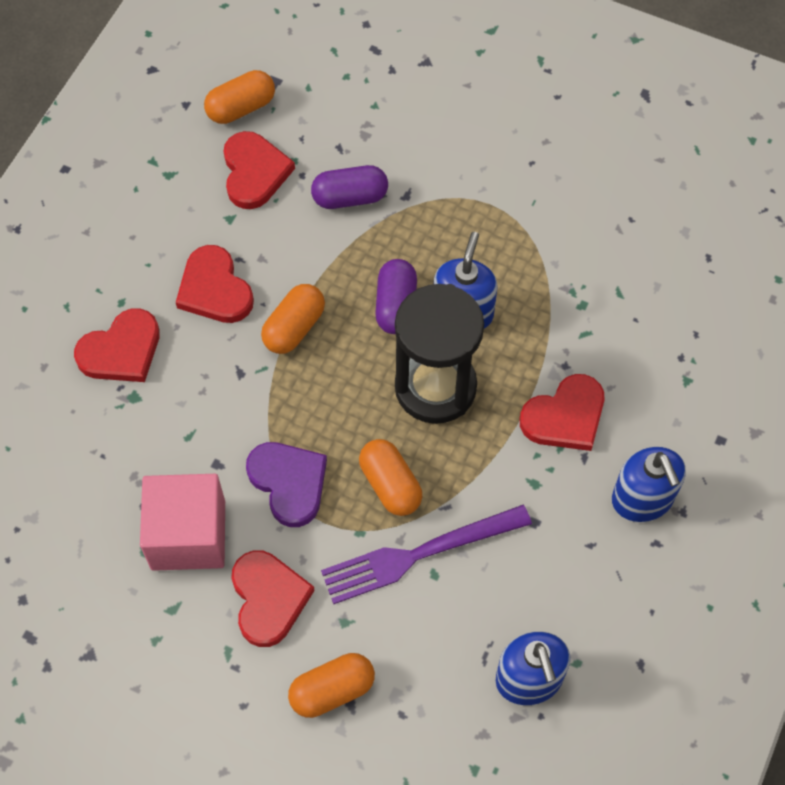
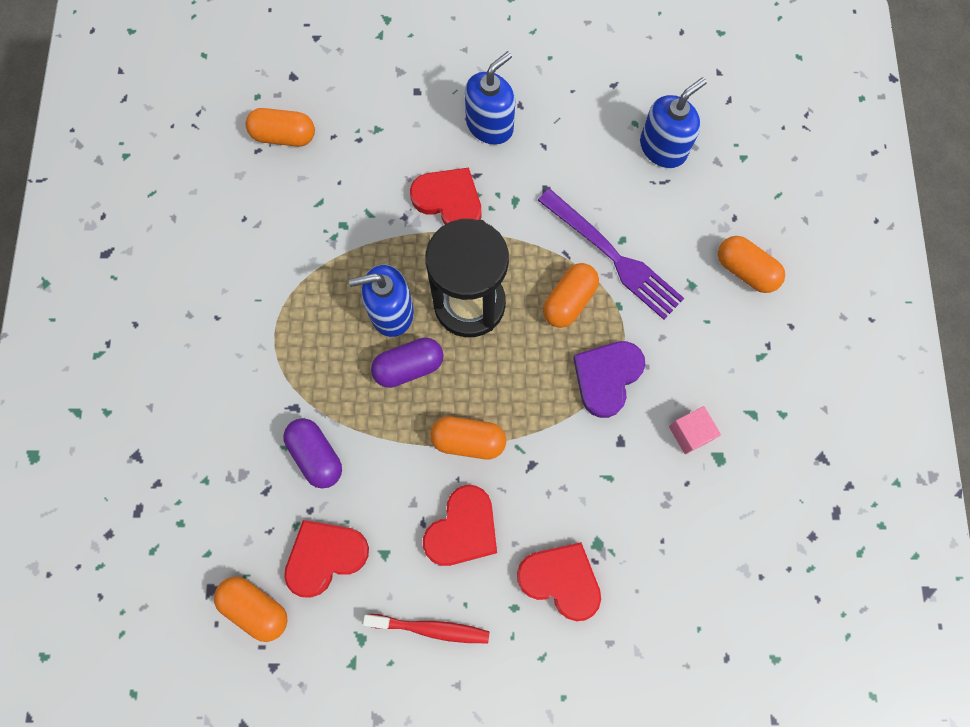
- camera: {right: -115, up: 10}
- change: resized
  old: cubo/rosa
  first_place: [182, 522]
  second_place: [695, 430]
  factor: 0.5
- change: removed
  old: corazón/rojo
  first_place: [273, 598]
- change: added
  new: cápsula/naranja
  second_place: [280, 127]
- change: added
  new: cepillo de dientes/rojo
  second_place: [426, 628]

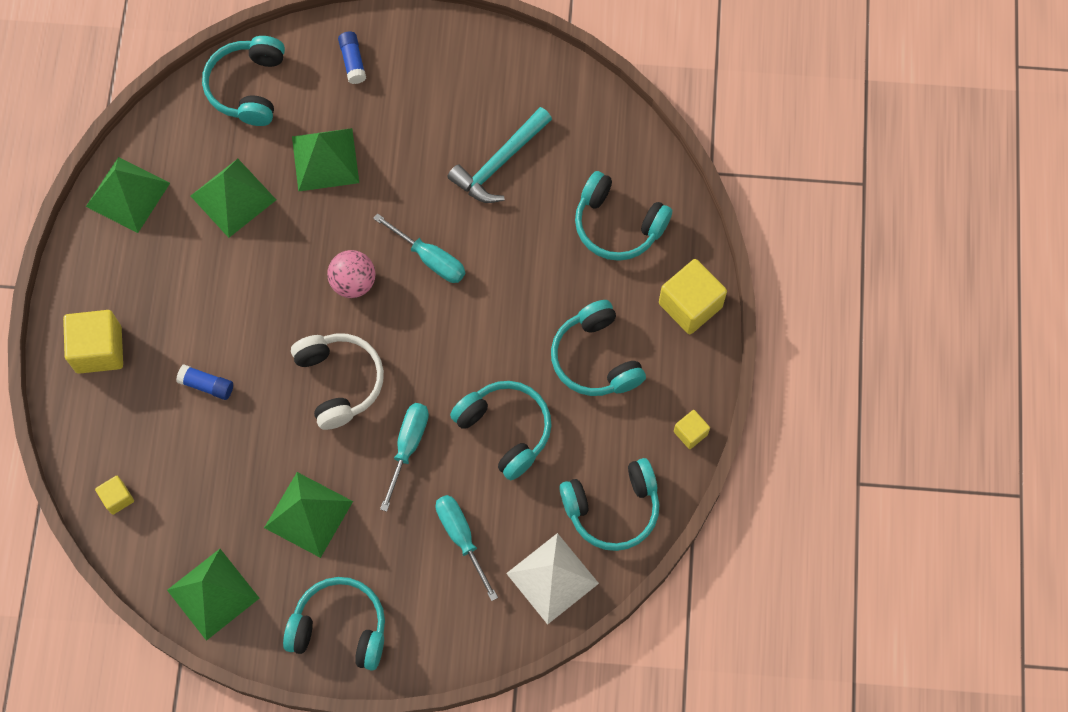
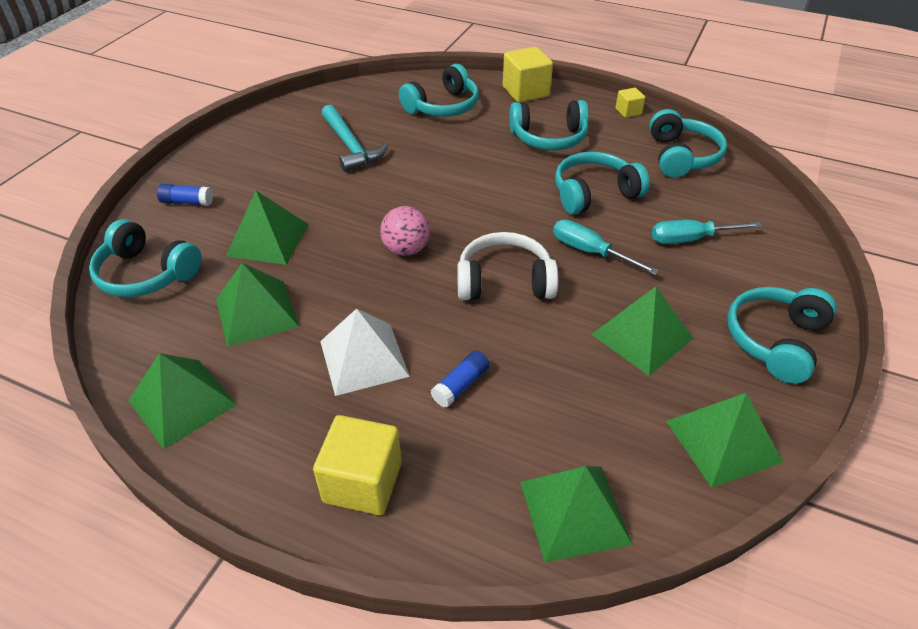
- camera: {right: -70, up: -25}
- change: removed
  old: destornillador/turquesa
  first_place: [419, 248]
- change: replaced
  old: cubo/amarillo
  new: pirámide/verde
  first_place: [114, 495]
  second_place: [576, 514]
- change: moved
  old: pirámide/blanco
  first_place: [552, 579]
  second_place: [365, 352]

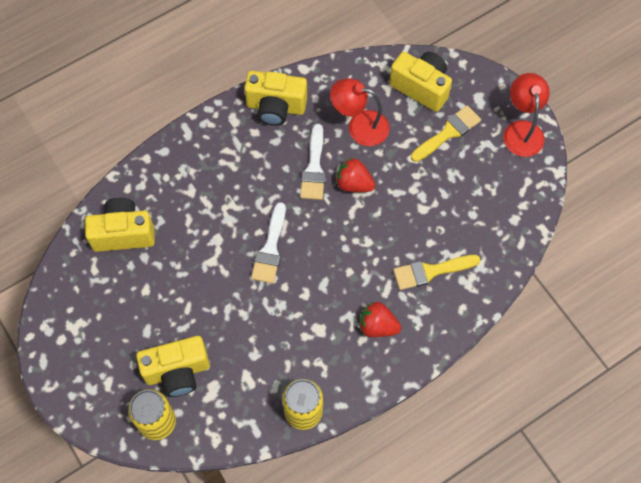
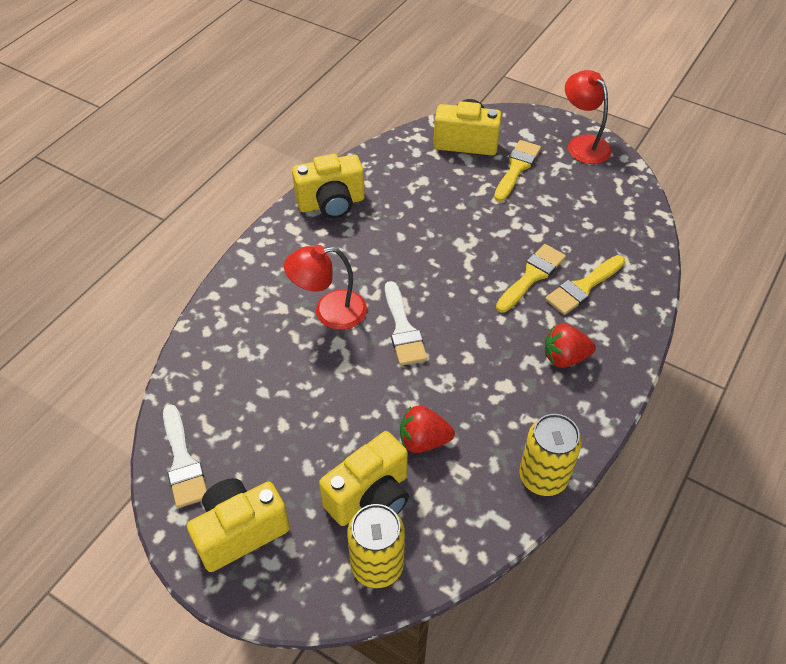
- camera: {right: -25, up: -15}
- change: moved
  old: lámpara/rojo
  first_place: [360, 112]
  second_place: [325, 287]
- change: moved
  old: pincel/blanco
  first_place: [312, 162]
  second_place: [185, 456]
- change: moved
  old: fresa/rojo
  first_place: [355, 175]
  second_place: [427, 429]
- change: moved
  old: cámara/amarillo
  first_place: [120, 225]
  second_place: [238, 525]
- change: added
  new: pincel/amarillo
  second_place: [531, 278]

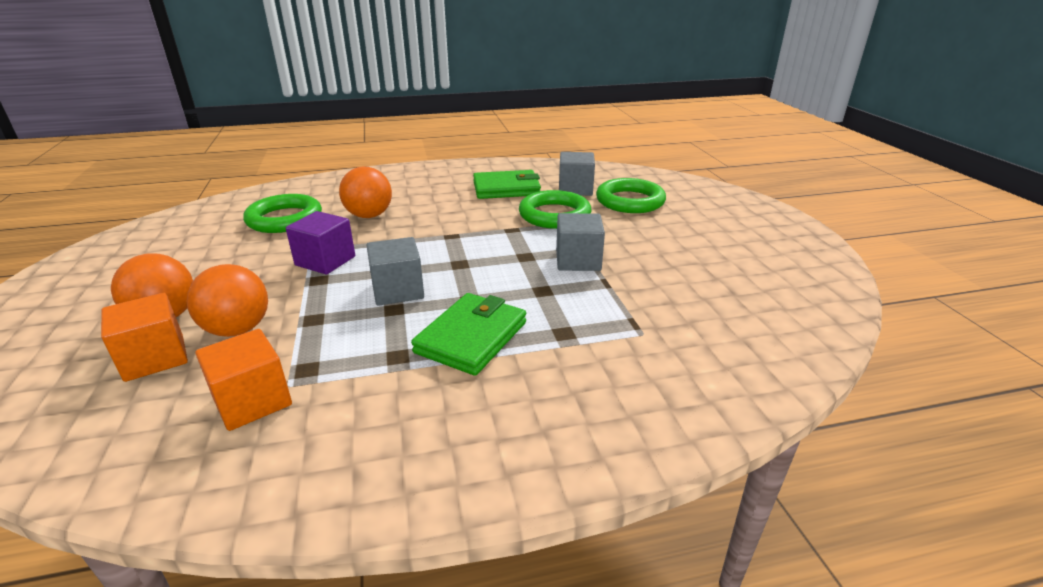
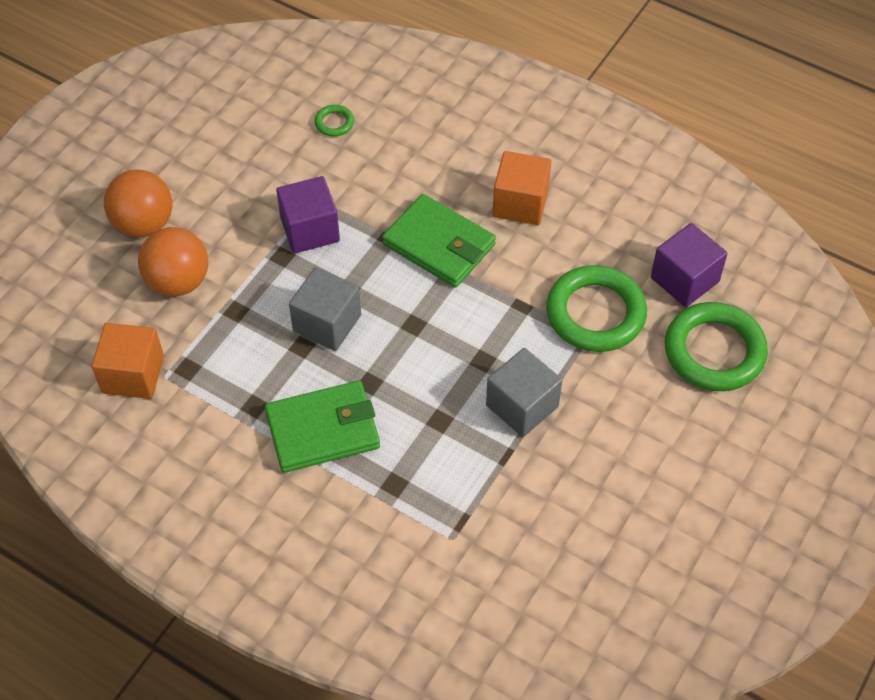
- camera: {right: 45, up: 25}
- change: recoloured
  old: cubo/gris
  new: cubo/morado
  first_place: [577, 174]
  second_place: [689, 265]
- change: removed
  old: pelota/naranja
  first_place: [365, 192]
- change: moved
  old: cartera/verde
  first_place: [507, 184]
  second_place: [439, 241]
- change: resized
  old: anillo/verde
  first_place: [282, 213]
  second_place: [334, 121]
  factor: 0.43
- change: moved
  old: cubo/naranja
  first_place: [144, 337]
  second_place: [522, 188]

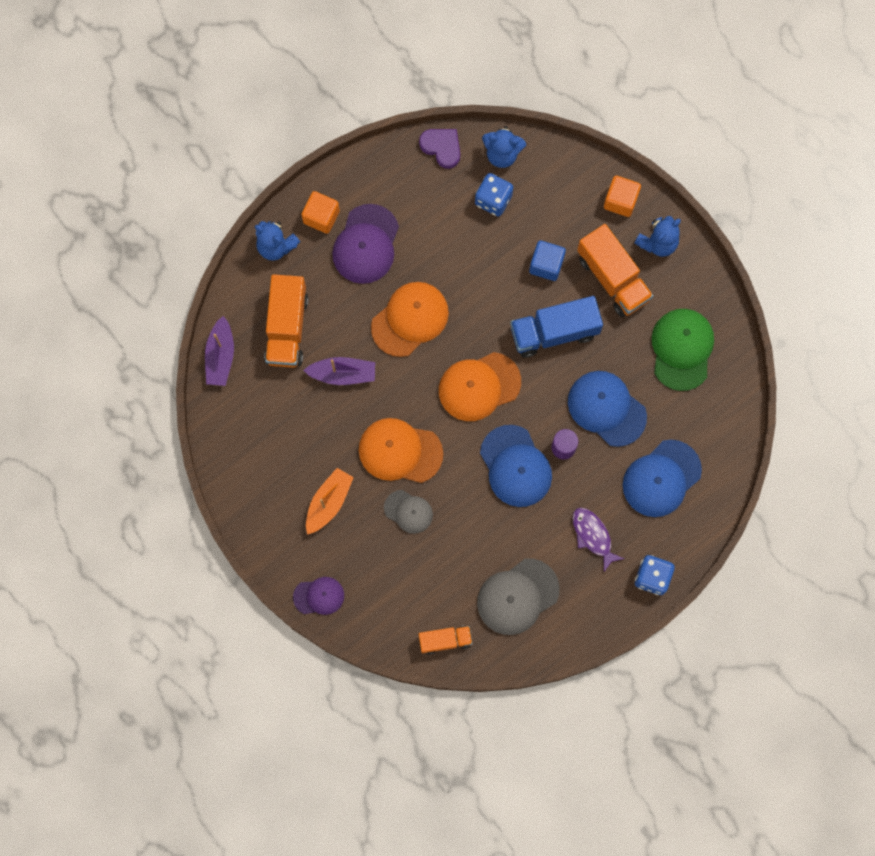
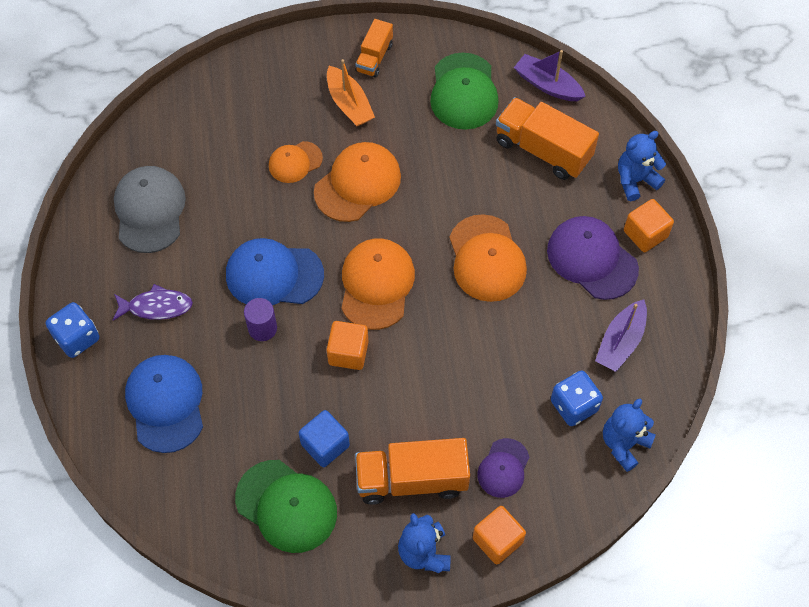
- camera: {right: 120, up: -15}
- change: removed
  old: corazón/morado
  first_place: [439, 149]
- change: moved
  old: cubo/azul
  first_place: [547, 260]
  second_place: [324, 438]
- change: removed
  old: camión/azul
  first_place: [556, 326]
- change: moved
  old: barco/morado
  first_place: [339, 371]
  second_place: [621, 335]
- change: removed
  old: gorra/azul
  first_place: [607, 409]
- change: recoloured
  old: gorra/gris
  new: gorra/naranja
  first_place: [408, 512]
  second_place: [296, 162]
- change: moved
  old: gorra/morado
  first_place: [318, 596]
  second_place: [503, 468]
- change: moved
  old: camión/naranja
  first_place: [445, 640]
  second_place: [374, 48]
- change: added
  new: gorra/verde
  second_place: [464, 91]
- change: added
  new: cubo/naranja
  second_place: [347, 345]

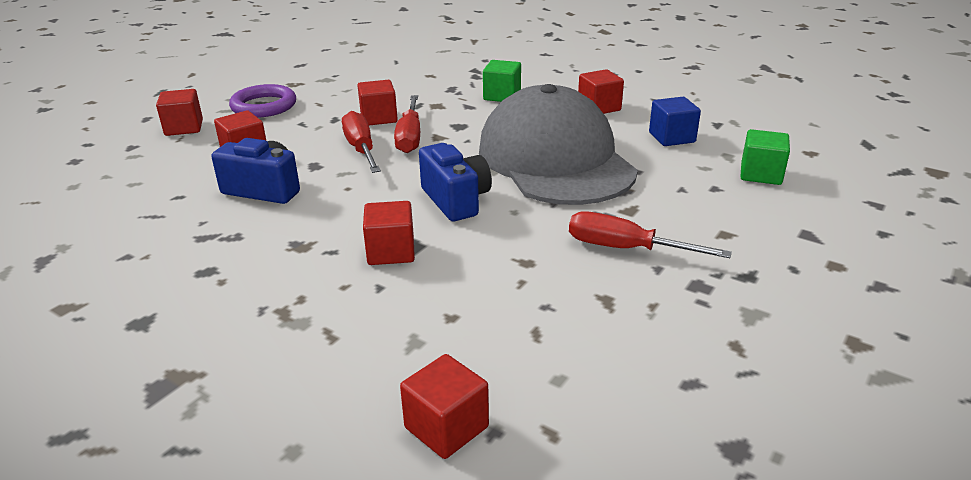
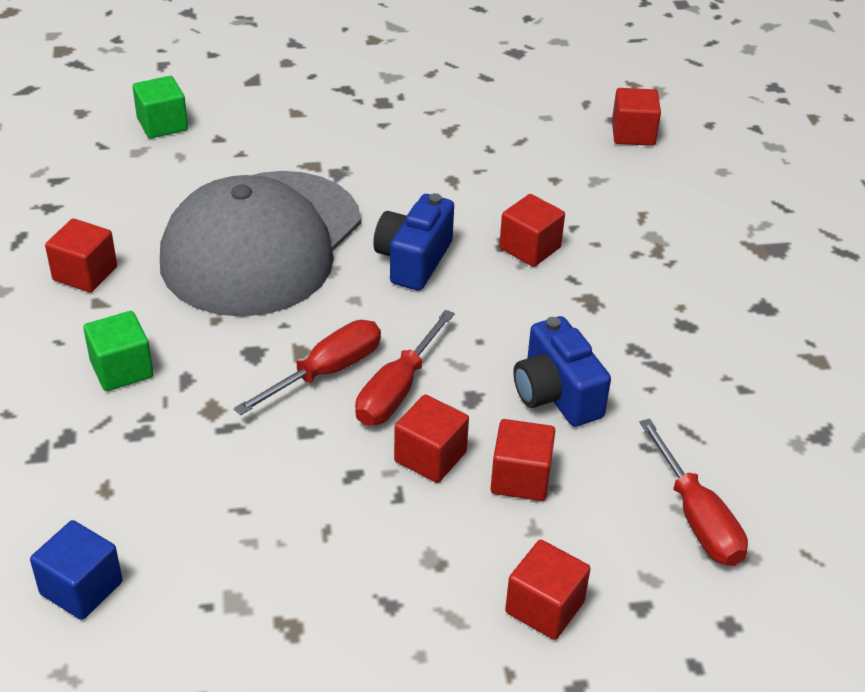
- camera: {right: -135, up: 10}
- change: moved
  old: cubo/rojo
  first_place: [377, 102]
  second_place: [431, 438]
- change: removed
  old: anillo/morado
  first_place: [262, 101]
- change: moved
  old: cubo/azul
  first_place: [675, 121]
  second_place: [76, 570]
- change: moved
  old: destornillador/rojo
  first_place: [650, 234]
  second_place: [693, 492]

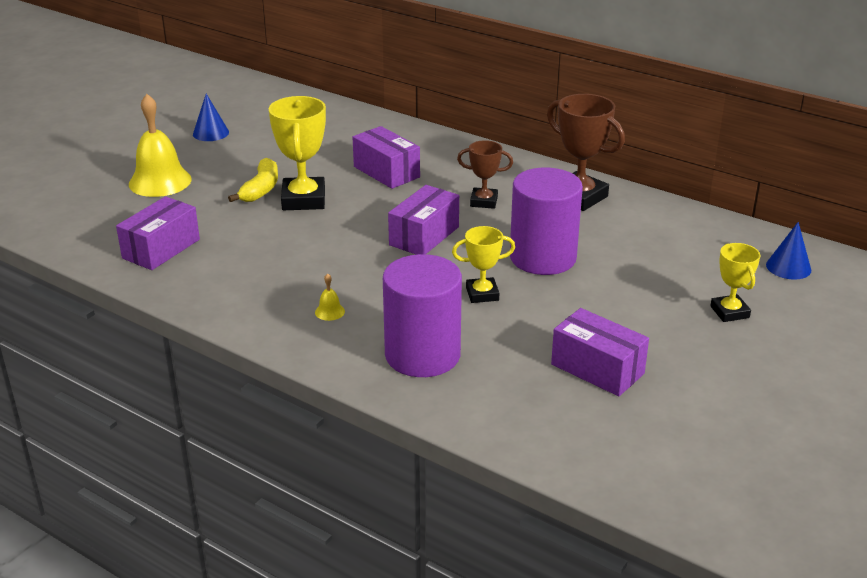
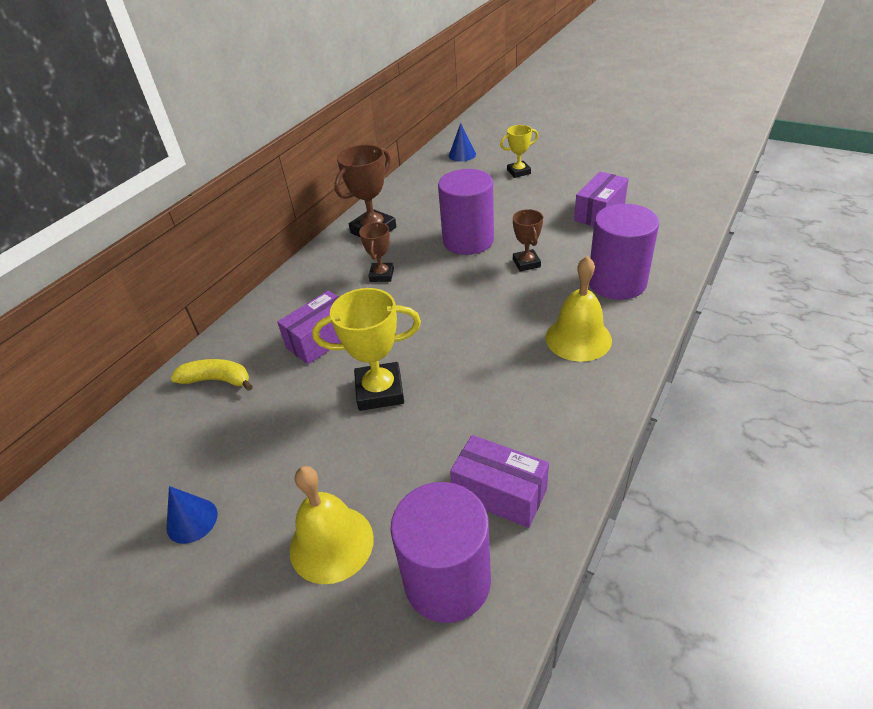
- camera: {right: -90, up: 10}
- change: moved
  old: plátano/amarillo
  first_place: [253, 180]
  second_place: [211, 375]
- change: removed
  old: caja/morado
  first_place: [423, 220]
- change: recoloured
  old: trofeo/amarillo
  new: trofeo/marrón
  first_place: [483, 264]
  second_place: [528, 240]
- change: resized
  old: campana/amarillo
  first_place: [330, 297]
  second_place: [578, 309]
  factor: 2.48
- change: added
  new: cilindro/morado
  second_place: [441, 552]

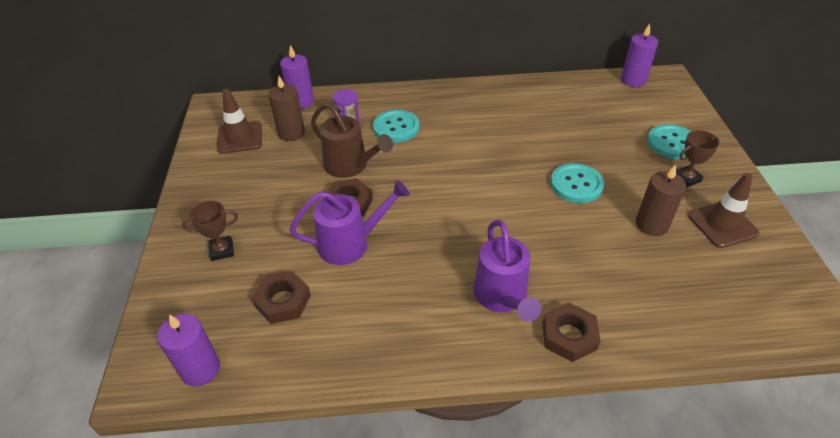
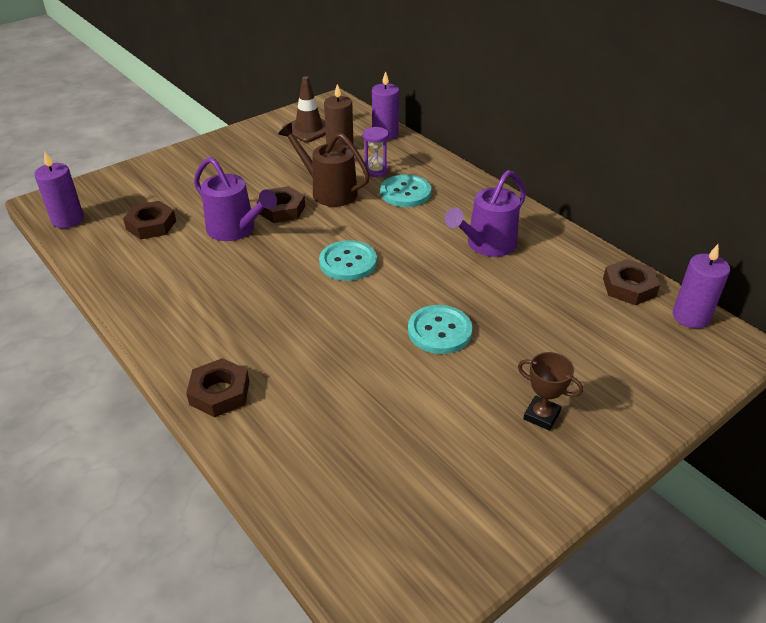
- camera: {right: 55, up: -5}
- change: turned
  old: regadera/marrón
  first_place: [352, 140]
  second_place: [324, 165]
  degrees: 120
- change: moved
  old: botón/turquesa
  first_place: [669, 141]
  second_place: [348, 260]
- change: removed
  old: vela/marrón
  first_place: [661, 200]
- change: removed
  old: cono de tráfico/marrón
  first_place: [723, 210]
- change: removed
  old: trofeo/marrón
  first_place: [210, 231]
- change: moved
  old: regadera/morado
  first_place: [507, 270]
  second_place: [485, 213]
- change: added
  new: tuerca/marrón
  second_place: [631, 282]

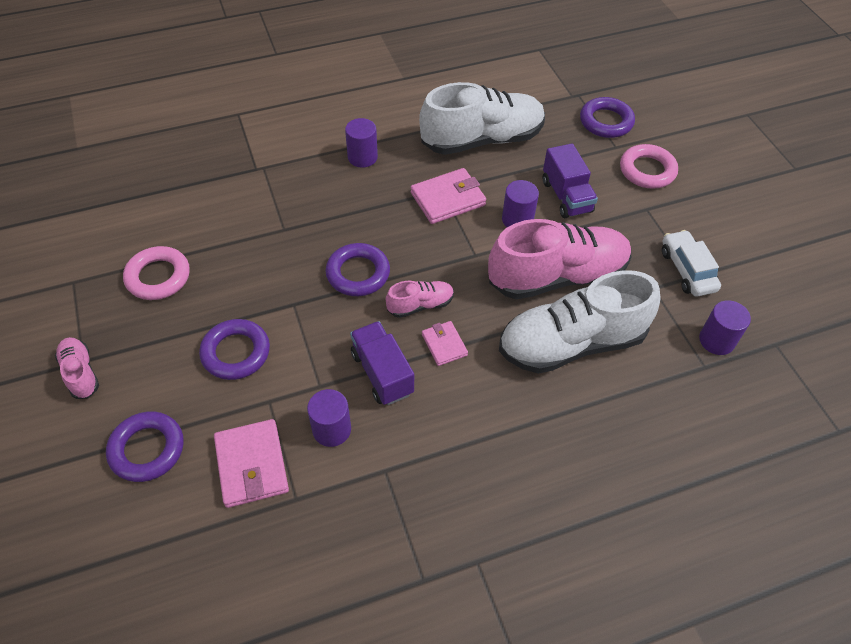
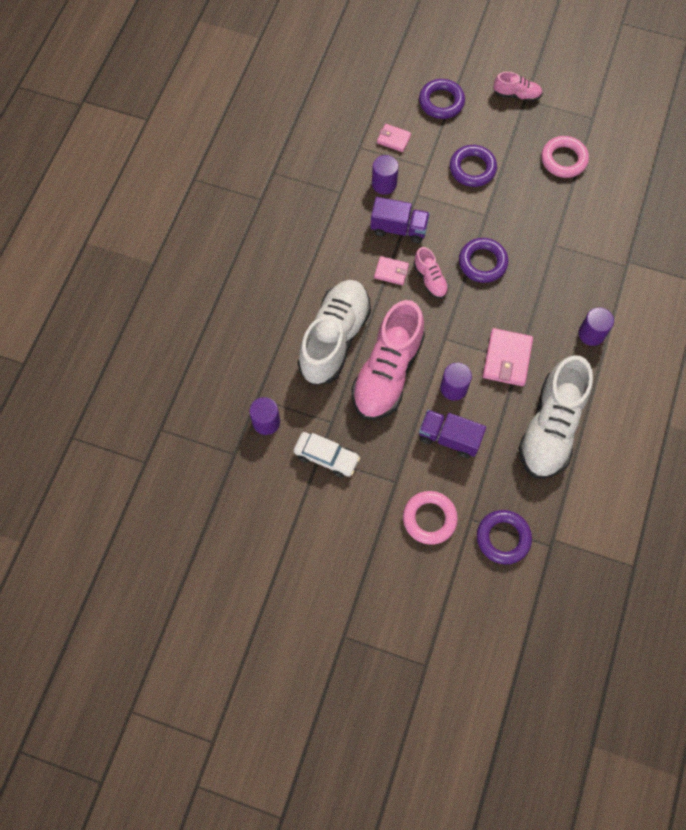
- camera: {right: 130, up: 15}
- change: turned
  old: zapato/rosa
  first_place: [420, 299]
  second_place: [431, 273]
  degrees: -45
- change: resized
  old: cartera/rosa
  first_place: [251, 463]
  second_place: [394, 138]
  factor: 0.59

